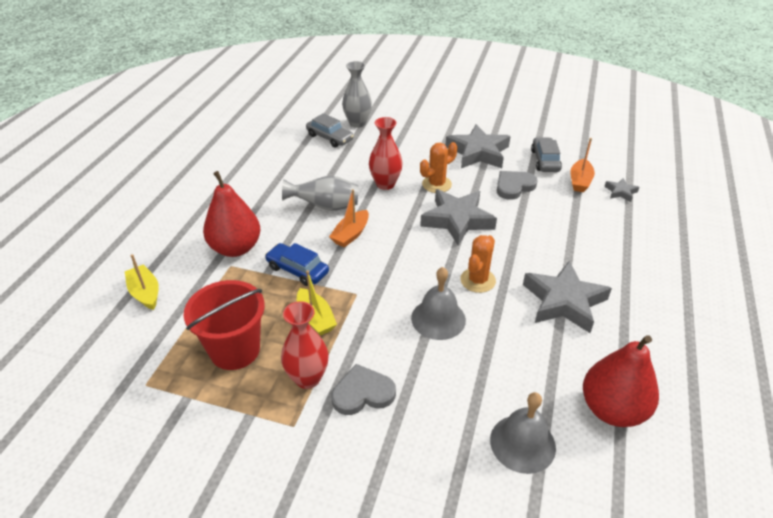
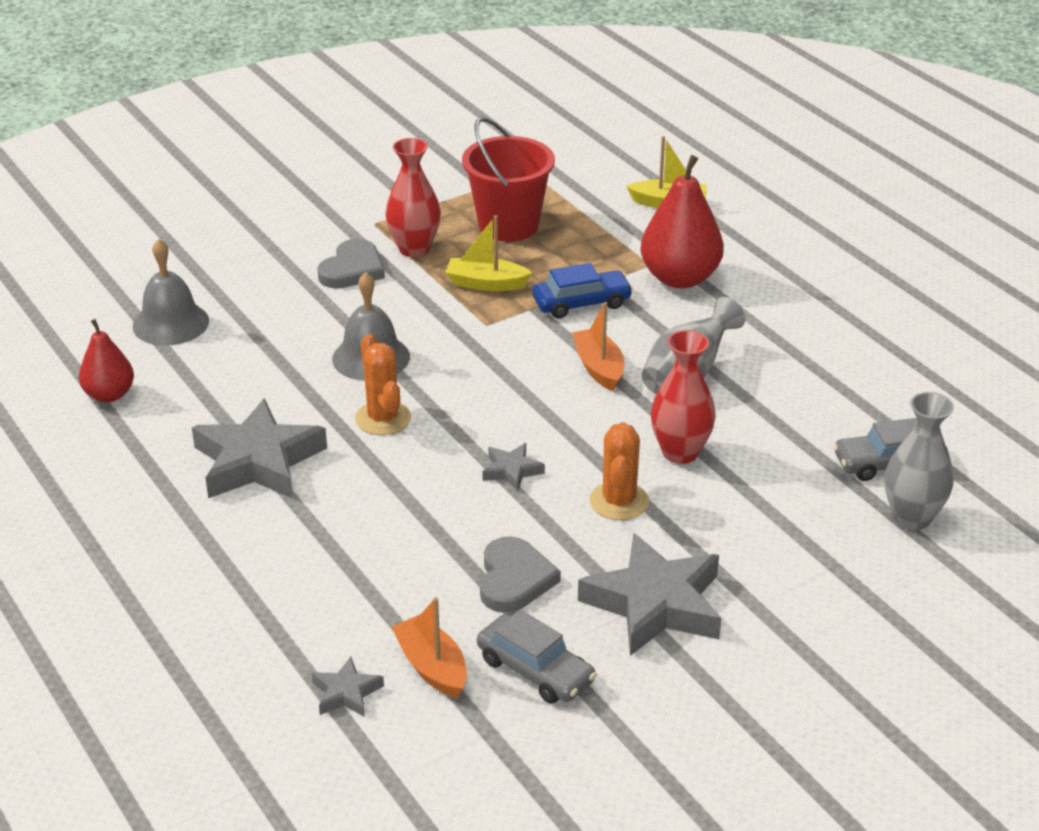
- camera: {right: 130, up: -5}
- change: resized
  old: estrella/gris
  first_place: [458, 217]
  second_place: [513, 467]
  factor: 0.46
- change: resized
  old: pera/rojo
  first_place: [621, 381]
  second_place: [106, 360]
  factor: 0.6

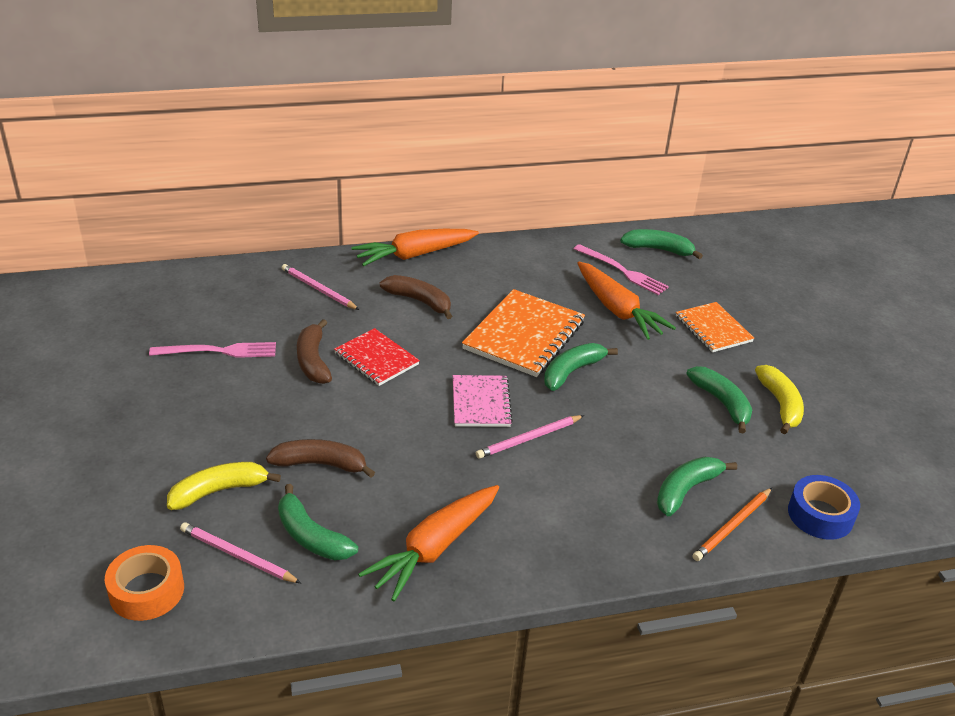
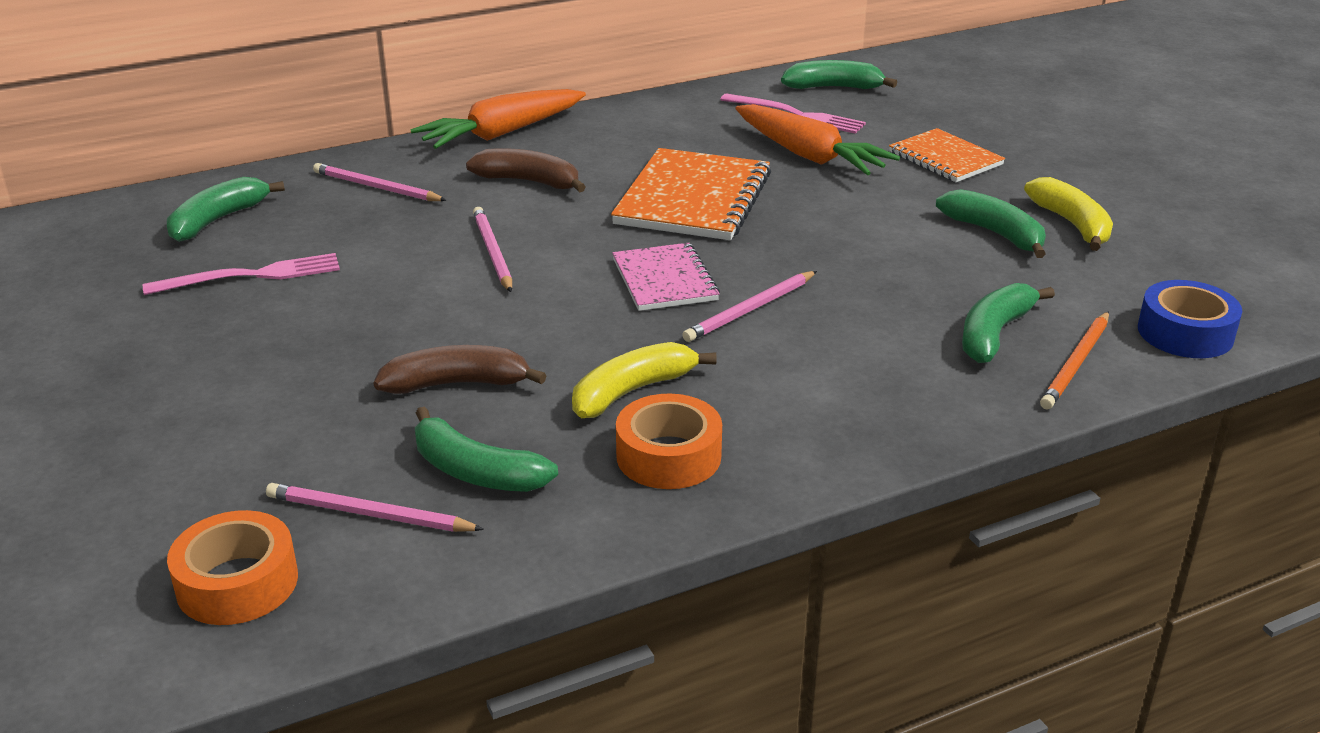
- camera: {right: -10, up: -5}
- change: removed
  old: plátano/marrón
  first_place: [314, 351]
- change: replaced
  old: cuaderno/rojo
  new: lápiz/rosa
  first_place: [377, 357]
  second_place: [492, 249]
- change: moved
  old: plátano/verde
  first_place: [581, 367]
  second_place: [226, 209]
- change: moved
  old: plátano/amarillo
  first_place: [224, 486]
  second_place: [644, 380]
- change: replaced
  old: zanahoria/naranja
  new: cinta adhesiva/naranja
  first_place: [428, 543]
  second_place: [669, 441]

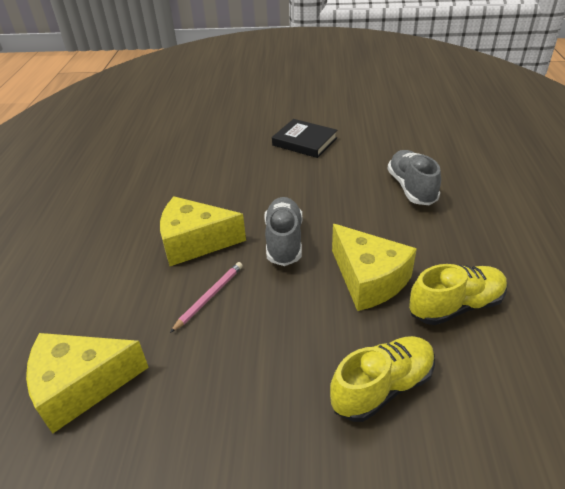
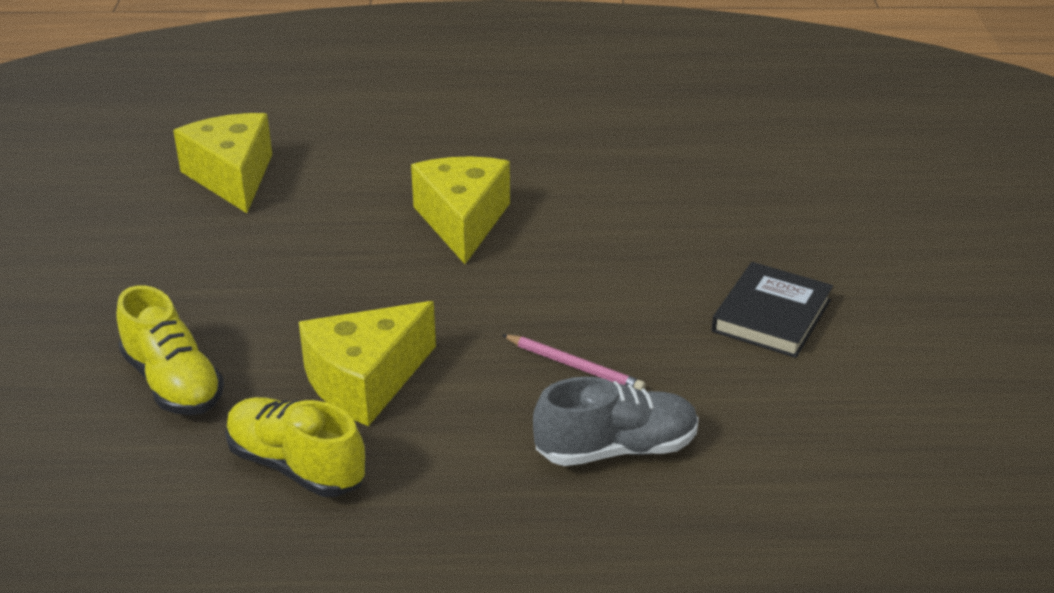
- camera: {right: 85, up: -5}
- change: removed
  old: zapato/gris
  first_place: [283, 231]
- change: moved
  old: lápiz/rosa
  first_place: [206, 297]
  second_place: [574, 363]
- change: turned
  old: zapato/amarillo
  first_place: [458, 294]
  second_place: [295, 447]
  degrees: 150

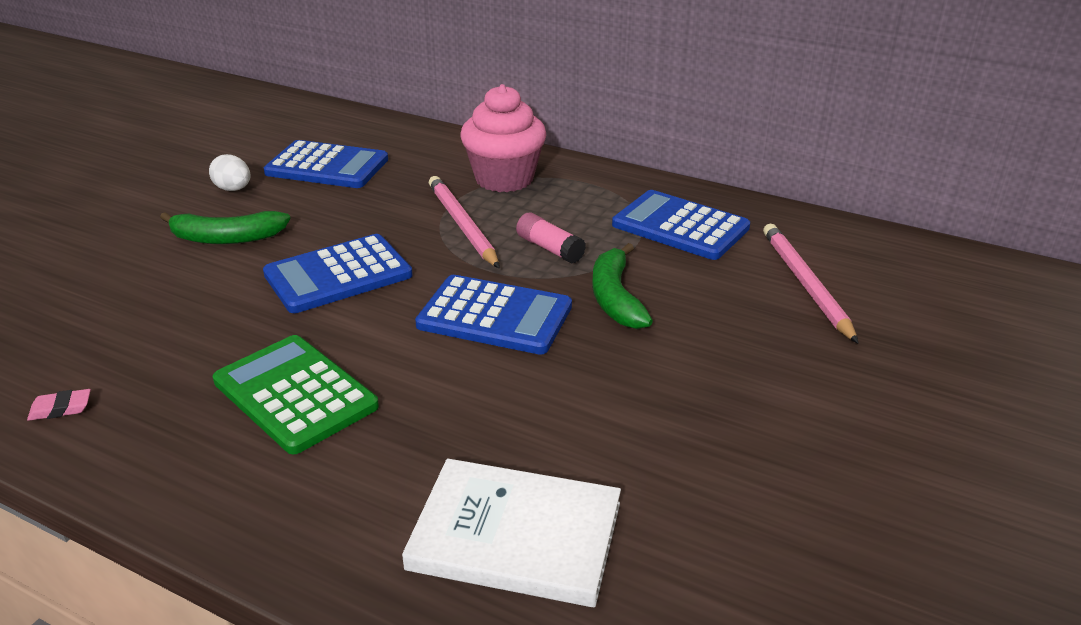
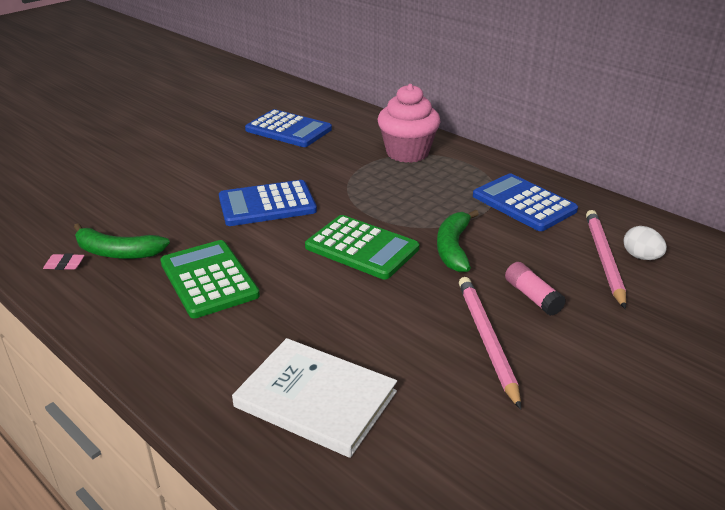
- camera: {right: 15, up: 0}
- change: moved
  old: huevo/blanco
  first_place: [229, 172]
  second_place: [645, 243]
- change: moved
  old: lápiz/rosa
  first_place: [464, 222]
  second_place: [490, 343]
- change: moved
  old: plátano/verde
  first_place: [225, 227]
  second_place: [122, 241]
- change: moved
  old: barra de pegamento/rosa
  first_place: [551, 238]
  second_place: [535, 289]
- change: recoloured
  old: calculadora/azul
  new: calculadora/verde
  first_place: [493, 315]
  second_place: [362, 247]

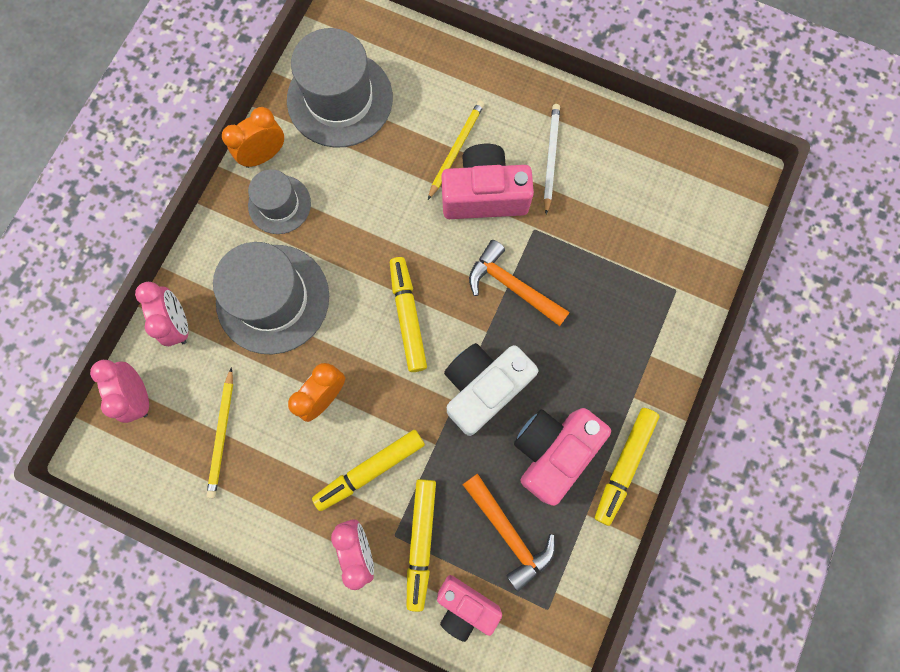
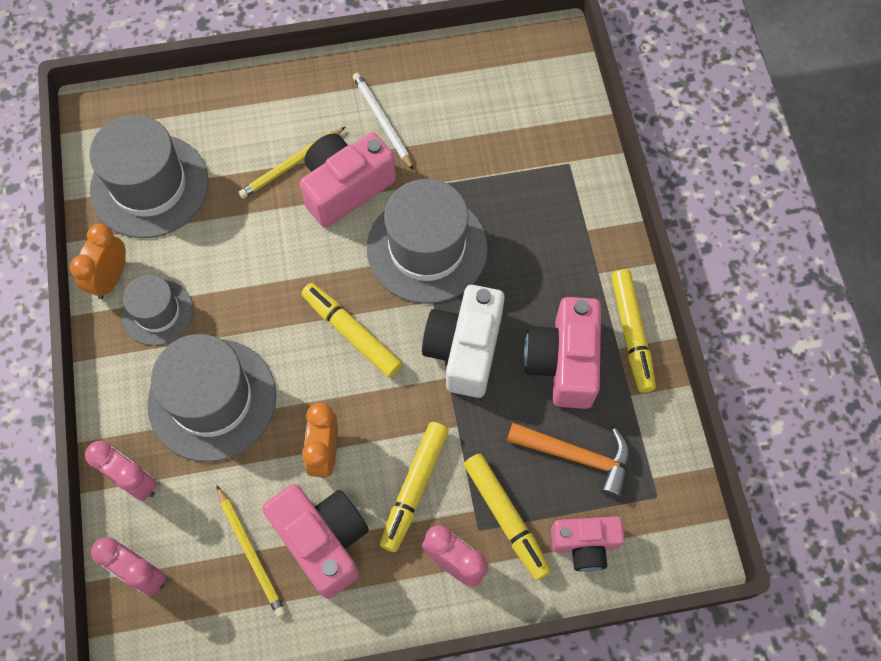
- camera: {right: -35, up: -10}
- change: turned
  old: lápiz/amarillo
  first_place: [456, 150]
  second_place: [291, 163]
  degrees: -120
- change: replaced
  old: martillo/naranja
  new: sombrero/gris
  first_place: [519, 283]
  second_place: [427, 241]
- change: added
  new: cámara/rosa
  second_place: [315, 541]

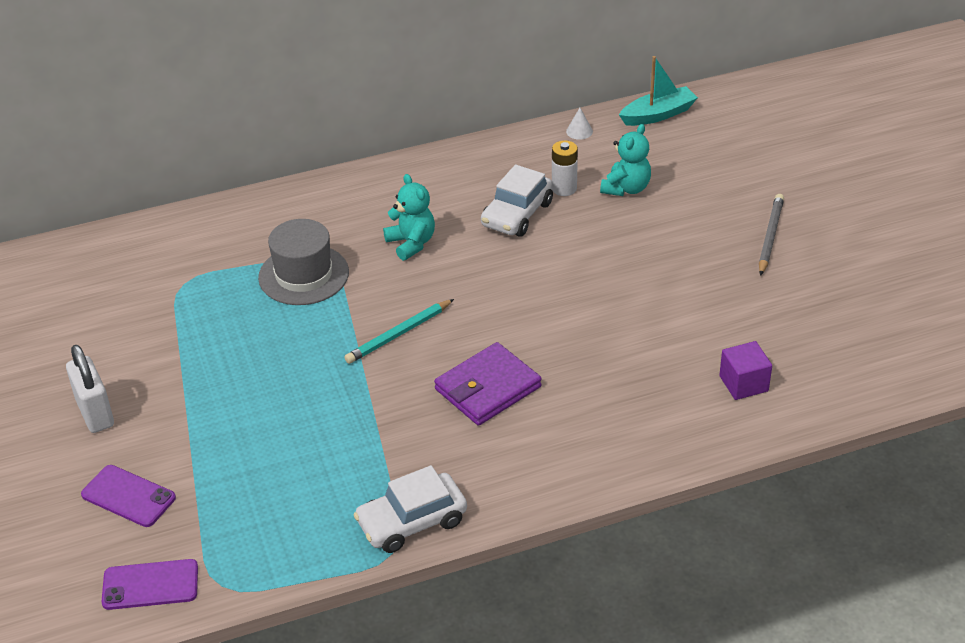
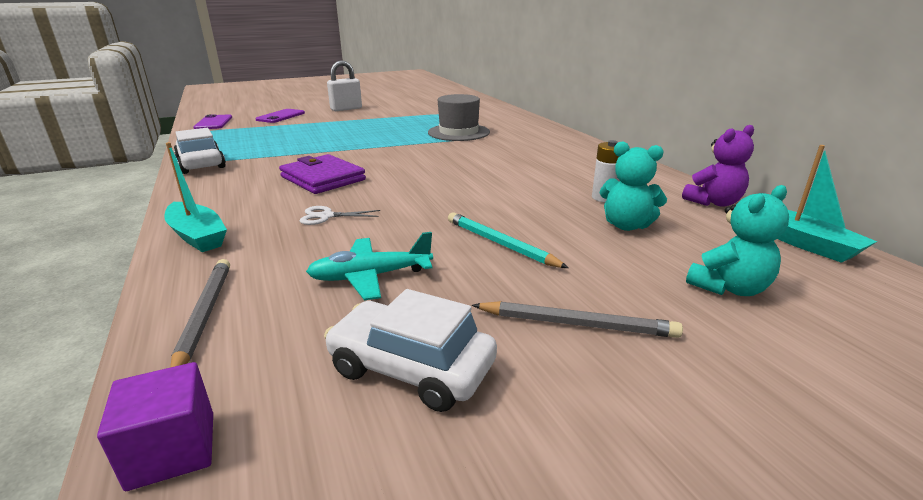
- camera: {right: 85, up: -15}
- change: replaced
  old: cono/blanco
  new: osito/morado
  first_place: [579, 124]
  second_place: [718, 166]
- change: moved
  old: coche/blanco
  first_place: [517, 201]
  second_place: [410, 350]
- change: moved
  old: osito/turquesa
  first_place: [409, 217]
  second_place: [737, 240]
- change: moved
  old: lápiz/turquesa
  first_place: [399, 331]
  second_place: [508, 240]
- change: moved
  old: cubo/morado
  first_place: [745, 370]
  second_place: [155, 426]
- change: added
  new: barco/turquesa
  second_place: [195, 197]
- change: added
  new: tijeras/blanco
  second_place: [340, 215]
- change: added
  new: avión/turquesa
  second_place: [369, 266]
- change: added
  new: lápiz/gris
  second_place: [200, 313]

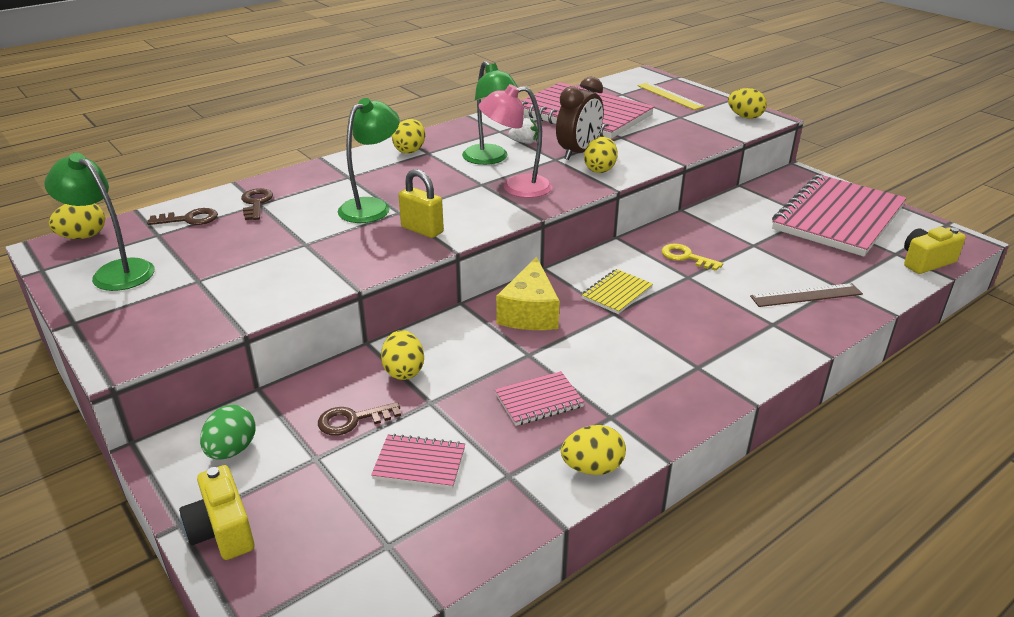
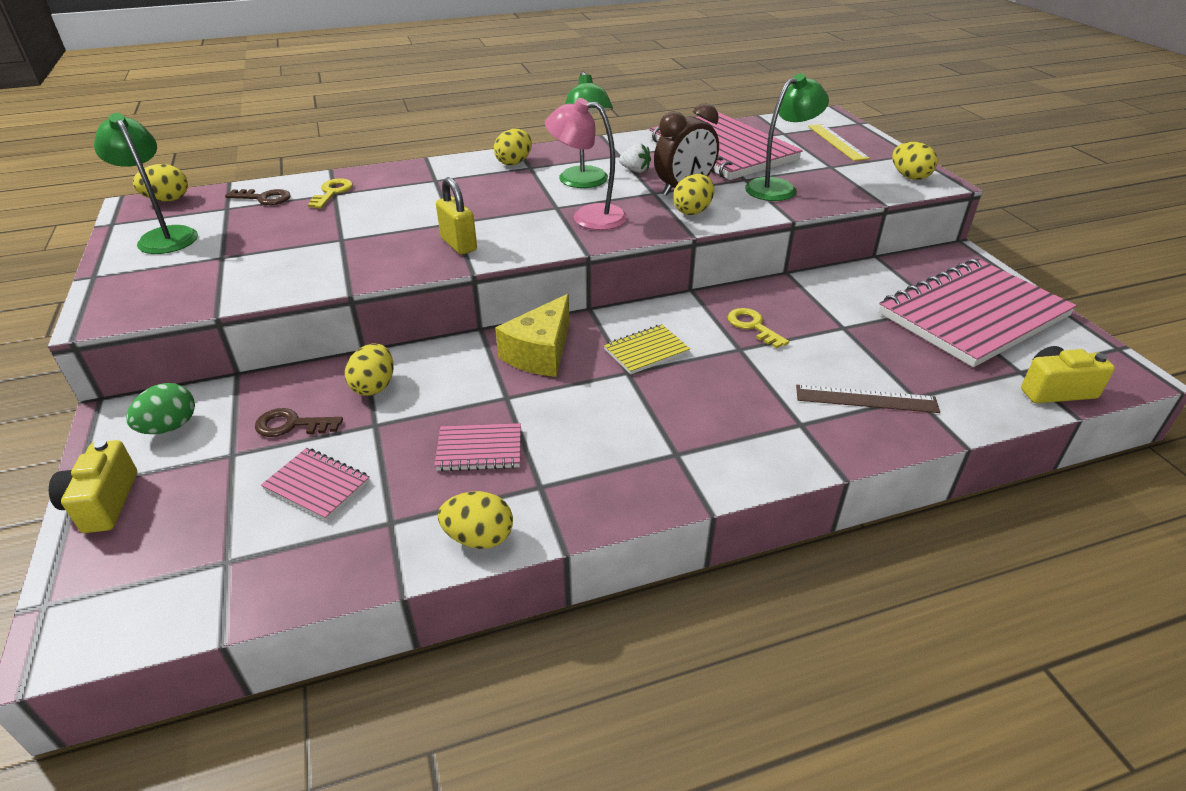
- camera: {right: 20, up: 5}
- change: moved
  old: lámpara/verde
  first_place: [369, 160]
  second_place: [787, 137]
- change: recoloured
  old: llave/marrón
  new: llave/amarillo
  first_place: [257, 204]
  second_place: [330, 193]

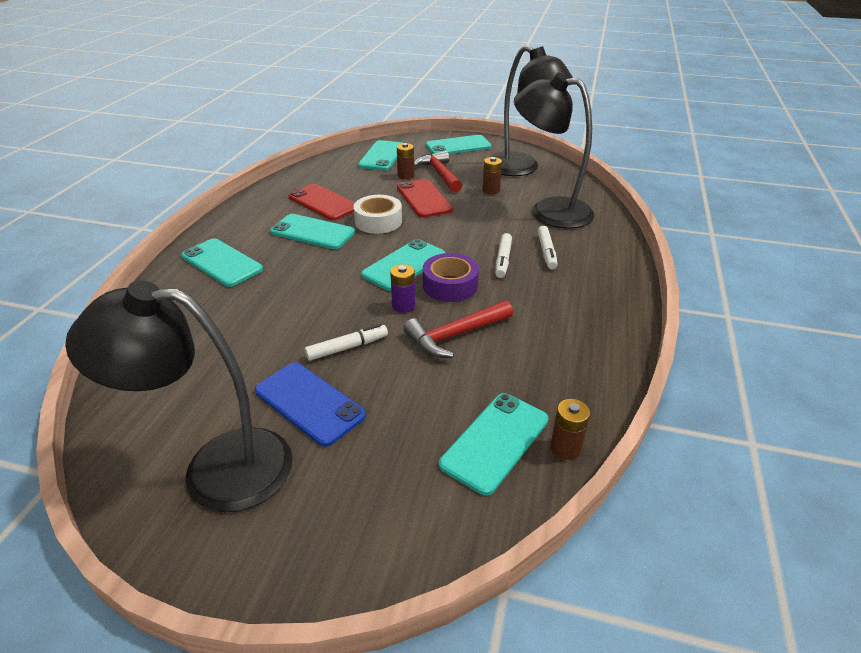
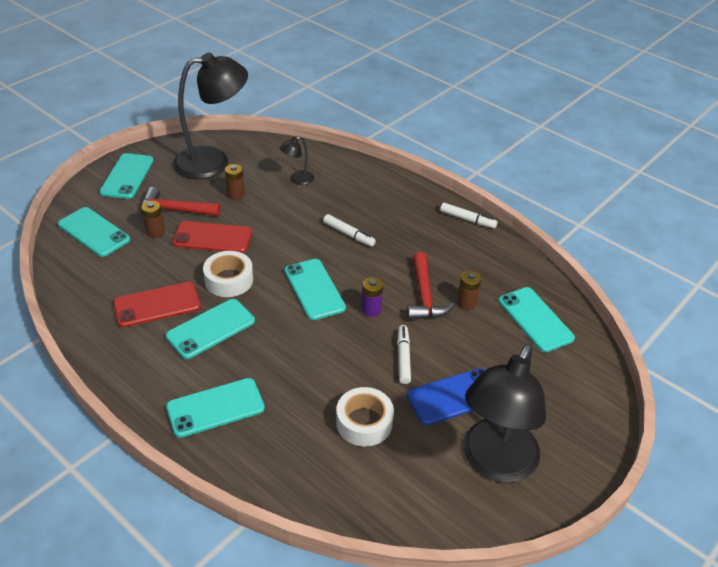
- camera: {right: -65, up: 5}
- change: resized
  old: lámpara/negro
  first_place: [554, 151]
  second_place: [297, 160]
  factor: 0.43
- change: moved
  old: rotulador/blanco
  first_place: [547, 247]
  second_place: [469, 215]
- change: removed
  old: cinta adhesiva/morado
  first_place: [451, 277]
- change: moved
  old: pila/marrón
  first_place: [570, 429]
  second_place: [469, 290]
- change: added
  new: cinta adhesiva/blanco
  second_place: [365, 416]

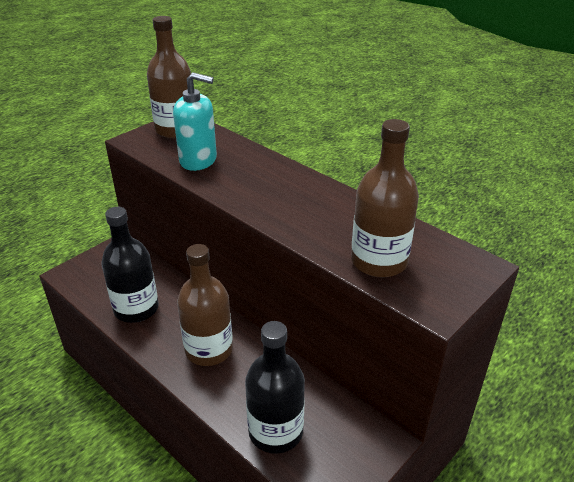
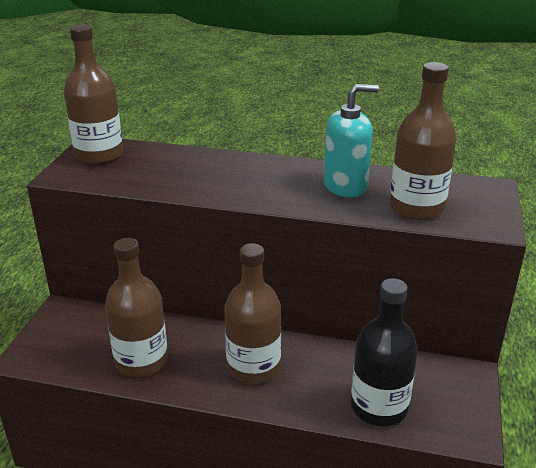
- camera: {right: -30, up: -5}
- change: moved
  old: dispensador de jabón/turquesa
  first_place: [195, 121]
  second_place: [351, 141]
- change: recoloured
  old: botella/negro
  new: botella/marrón
  first_place: [130, 265]
  second_place: [136, 307]

